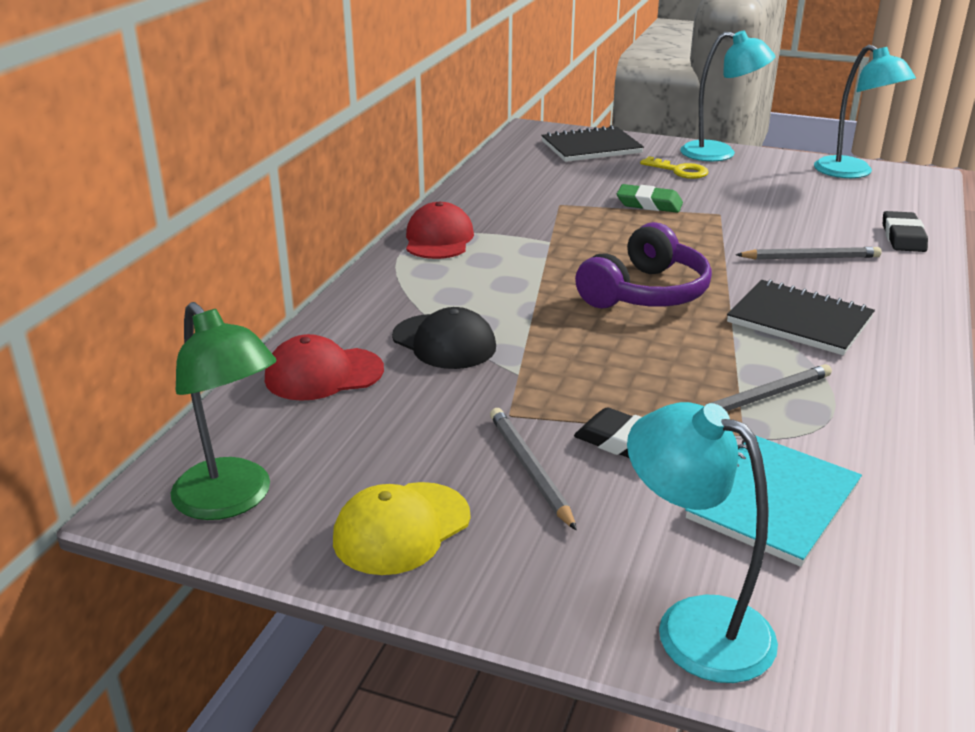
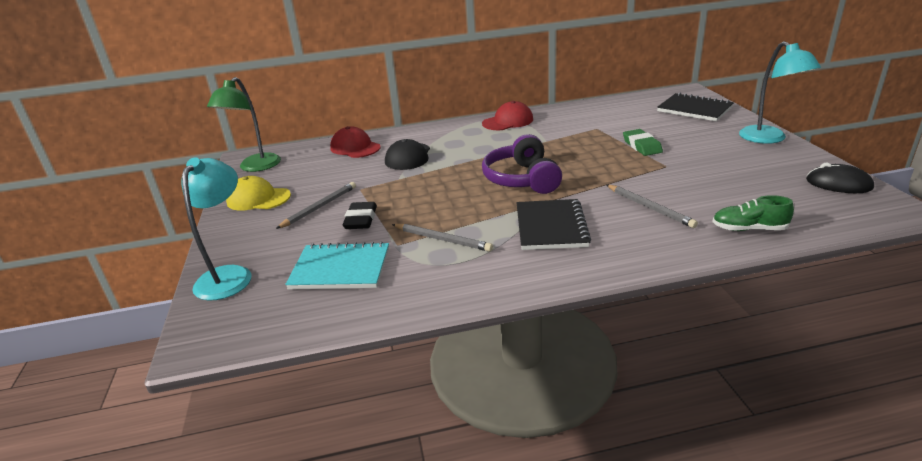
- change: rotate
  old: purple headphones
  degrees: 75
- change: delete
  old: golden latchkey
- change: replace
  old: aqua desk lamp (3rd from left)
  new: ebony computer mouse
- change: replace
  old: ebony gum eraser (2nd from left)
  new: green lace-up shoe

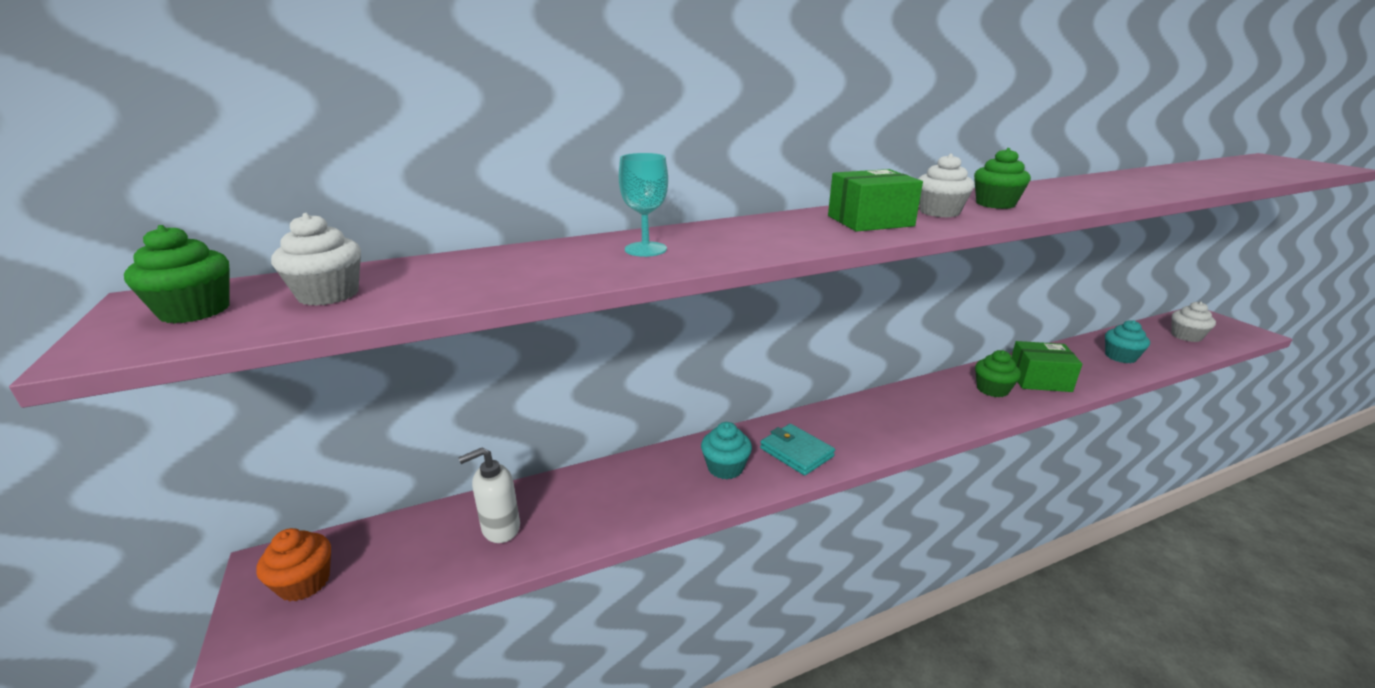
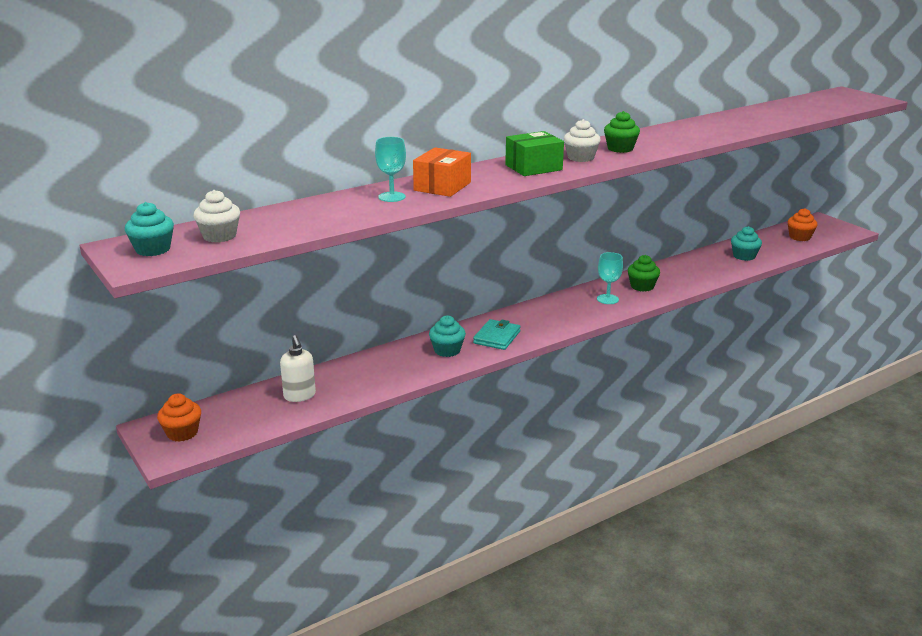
- change: recolor
  old: green fairy cake (1st from left)
  new: aqua fairy cake (1st from left)
- change: rotate
  old: snow-white soap pump
  degrees: -75
- change: rotate
  old: aqua card wallet
  degrees: 75
- change: delete
  old: green package (2nd from left)
- change: recolor
  old: snow-white fairy cake (3rd from left)
  new: orange fairy cake (2nd from left)
- change: insert
  new: orange package
- change: insert
  new: aqua wine glass (2nd from left)

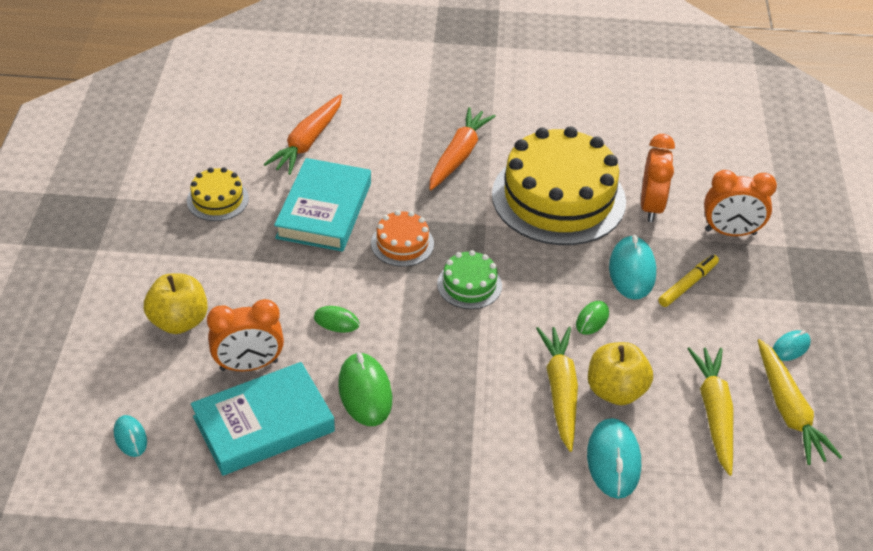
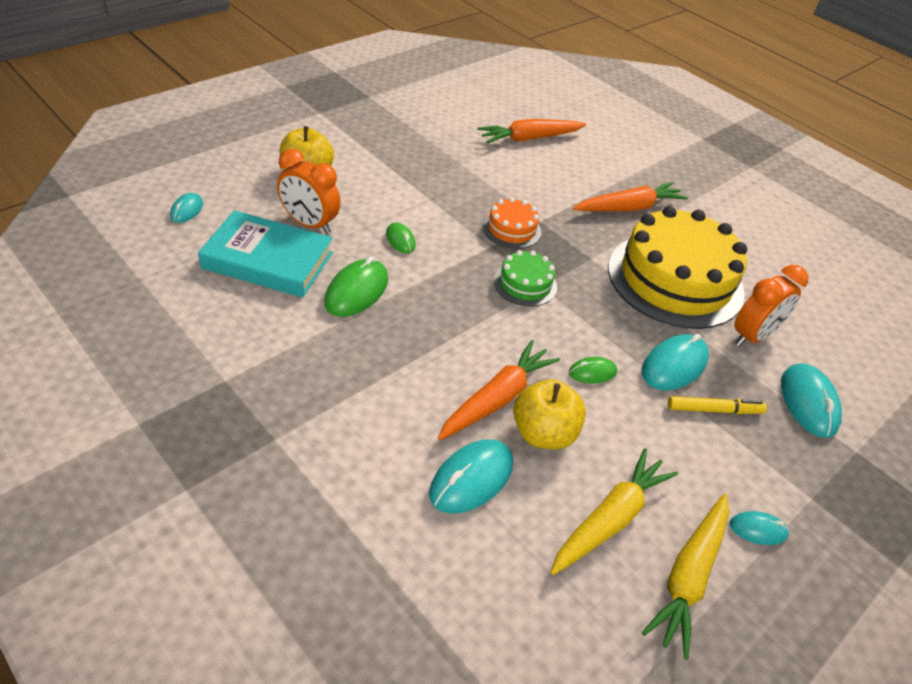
- change: delete
  old: golden gateau (1st from left)
- change: delete
  old: aqua book (2nd from left)
- change: recolor
  old: golden toy carrot (1st from left)
  new: orange toy carrot (1st from left)
- change: replace
  old: orange alarm clock (3rd from left)
  new: aqua computer mouse (5th from left)

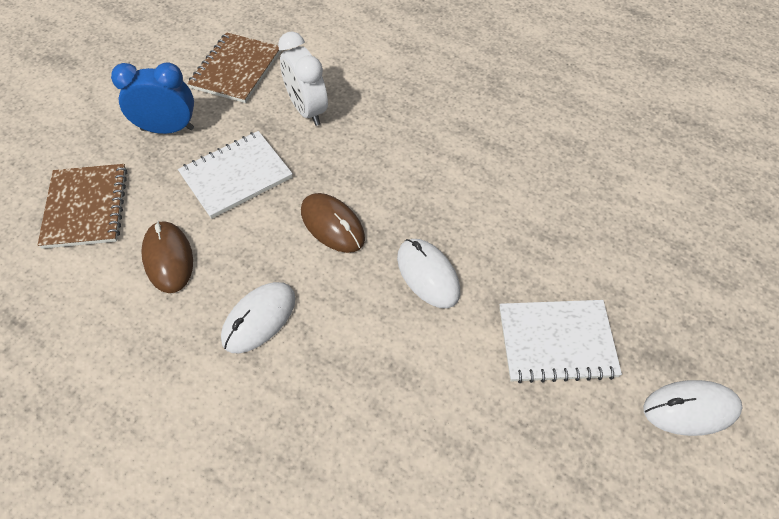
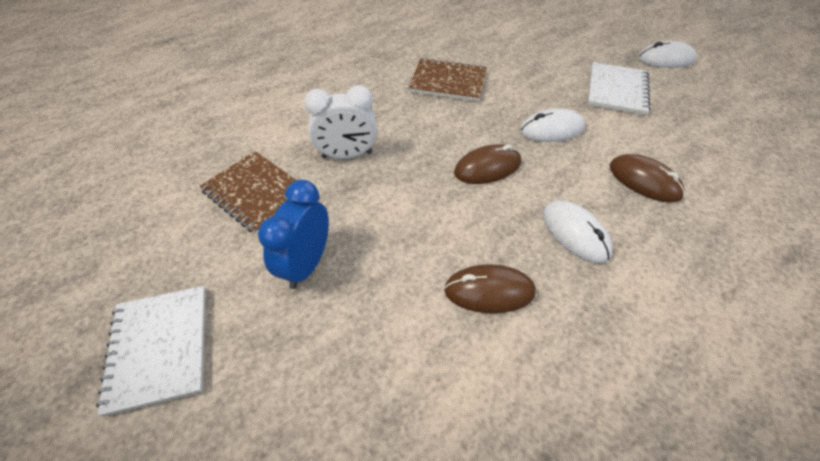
- change: move
  old: dark brown exercise book (1st from left in the first image)
  new: dark brown exercise book (2nd from left)
- change: move
  old: snow-white exercise book (1st from left)
- change: rotate
  old: snow-white computer mouse (3rd from left)
  degrees: 75
- change: insert
  new: dark brown computer mouse (3rd from left)

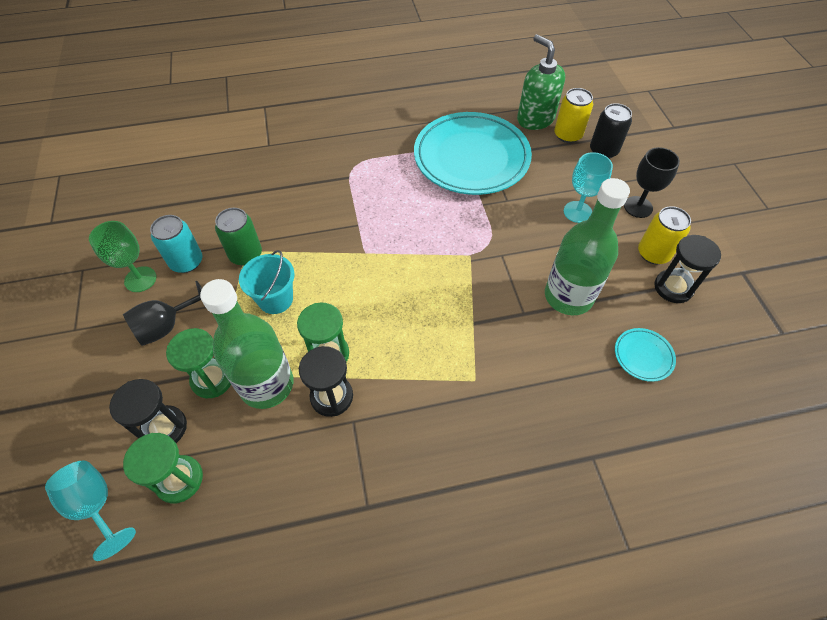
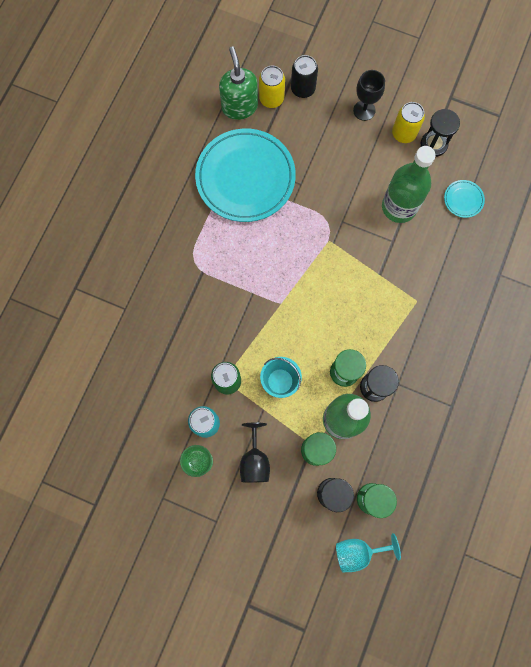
- change: rotate
  old: green soap pump
  degrees: 75
- change: delete
  old: aqua wine glass (2nd from left)

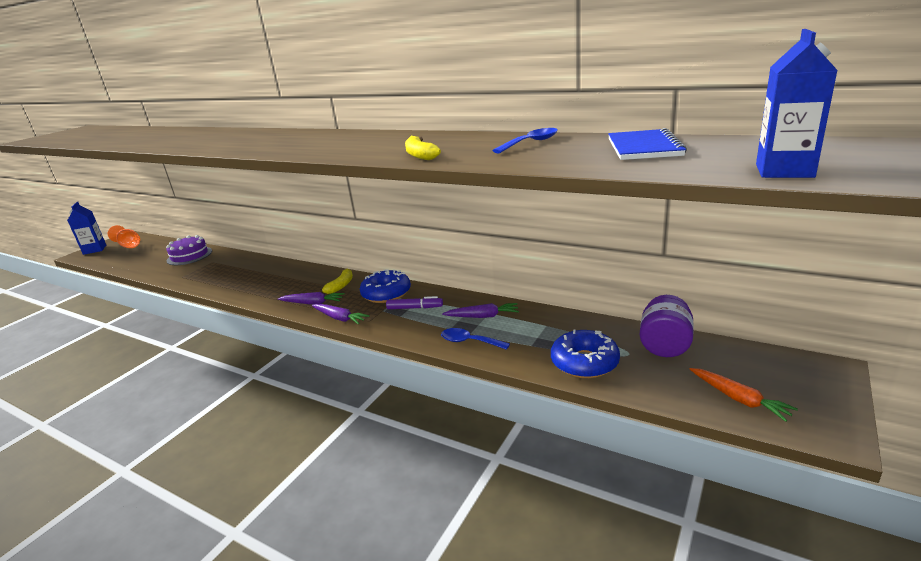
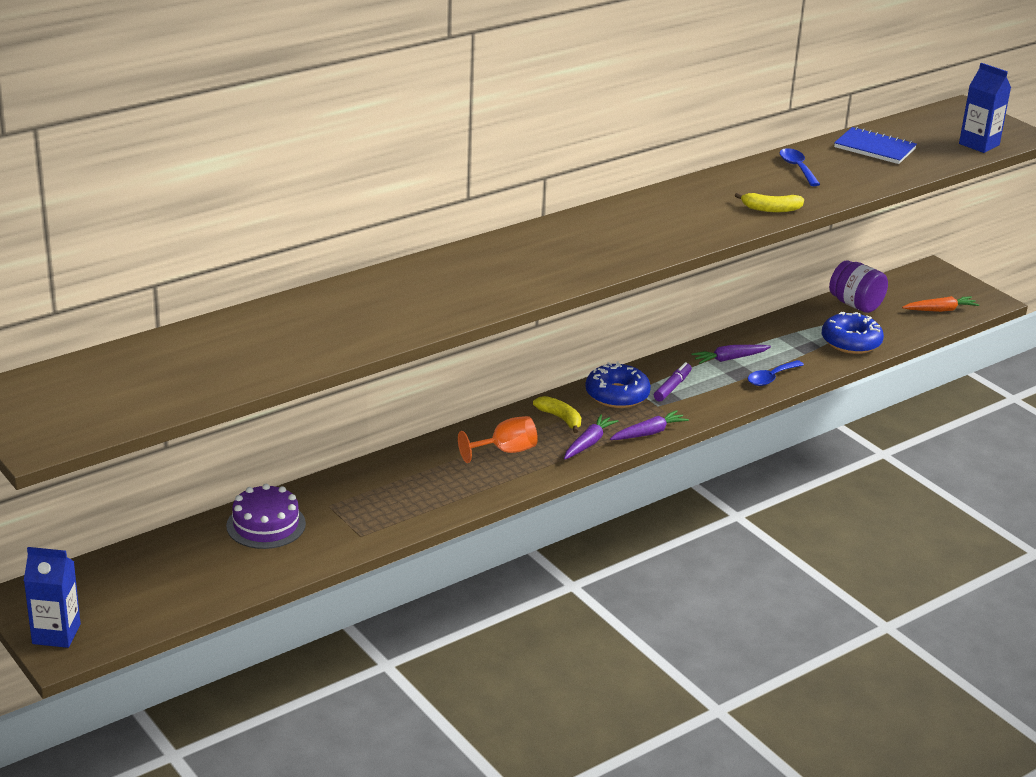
- change: move
  old: orange wine glass
- change: rotate
  old: purple toy carrot (3rd from left)
  degrees: -135

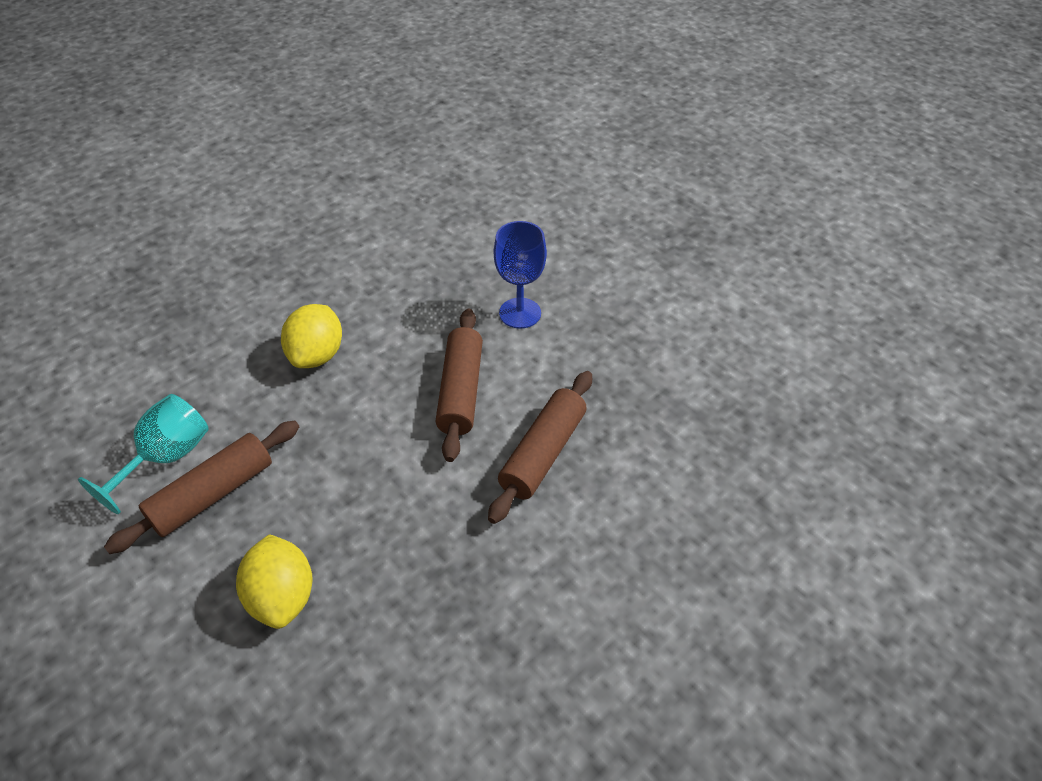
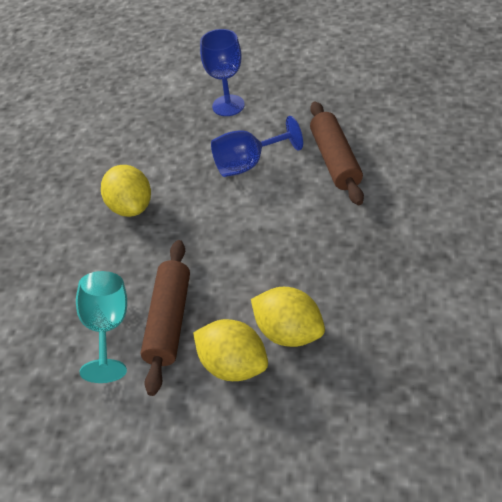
- change: replace
  old: dark brown pastry roller (2nd from left)
  new: cobalt wine glass (2nd from left)
- change: insert
  new: golden citrus fruit (2nd from left)

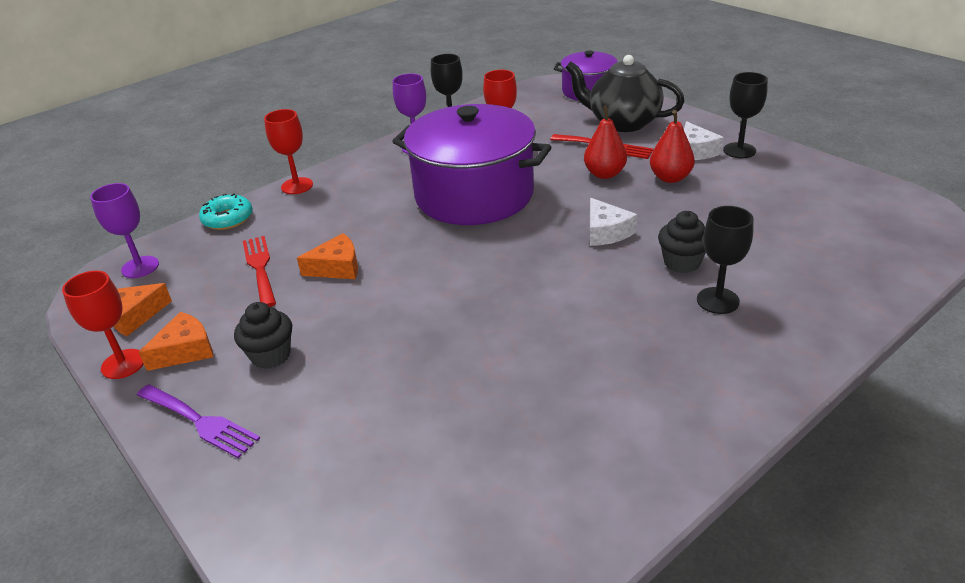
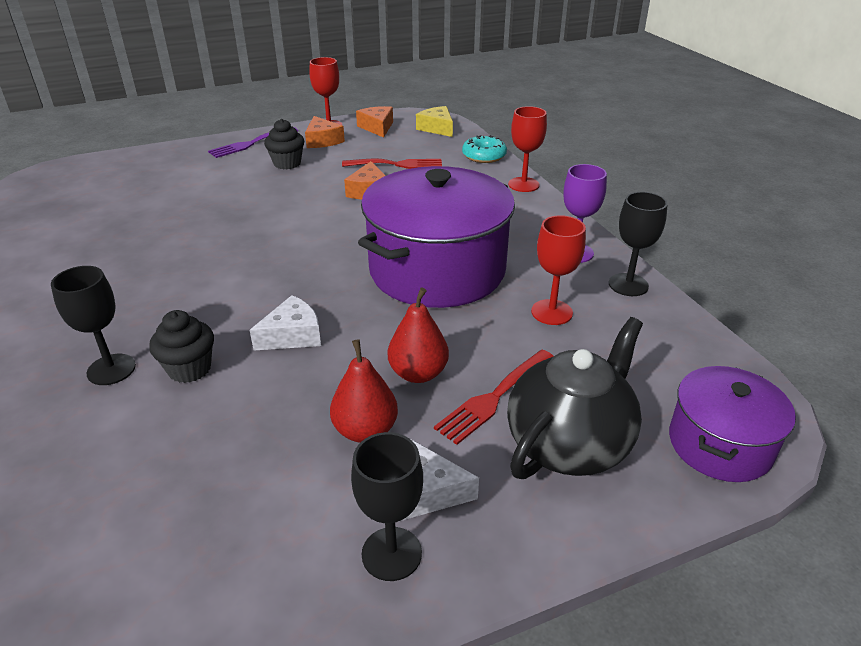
- change: replace
  old: purple wine glass (1st from left)
  new: golden piece of cheese
- change: rotate
  old: snow-white piece of cheese (1st from left)
  degrees: 150

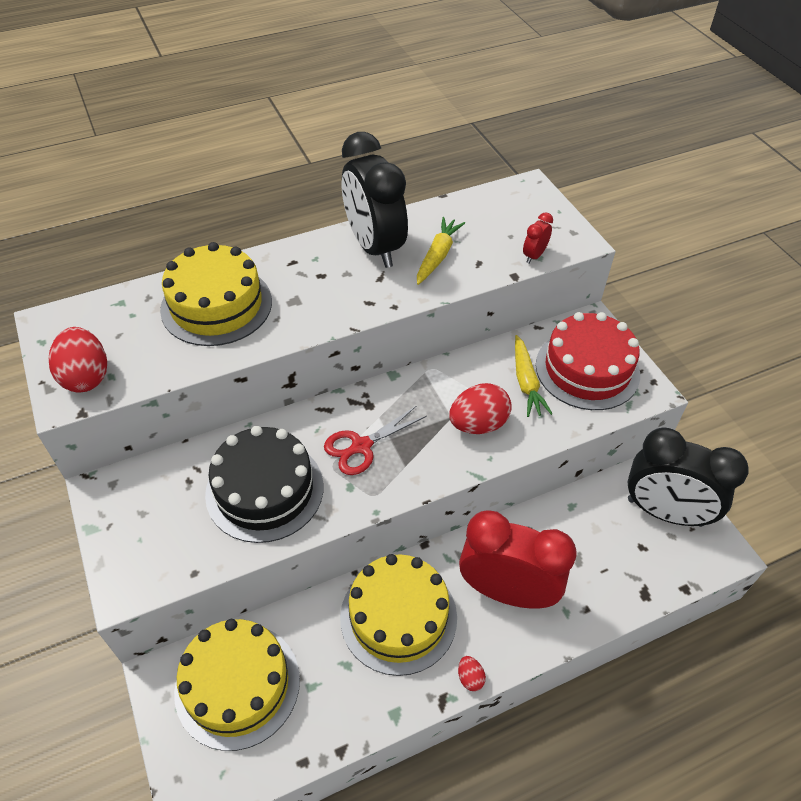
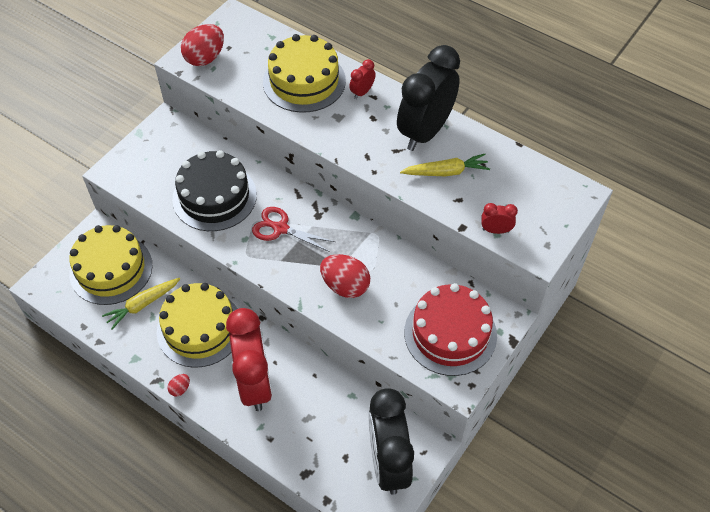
- change: move
  old: golden toy carrot (2nd from left in the first image)
  new: golden toy carrot (1st from left)
- change: insert
  new: crimson alarm clock (2nd from left)

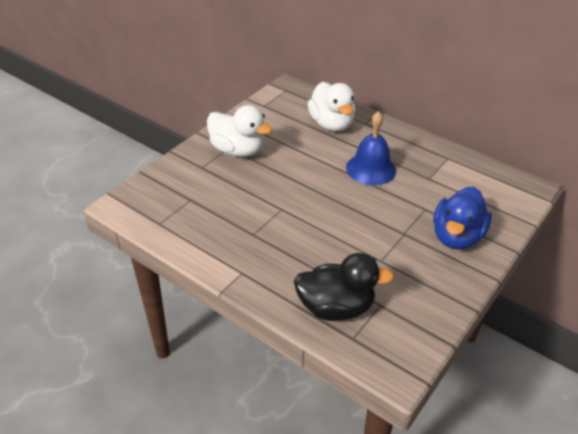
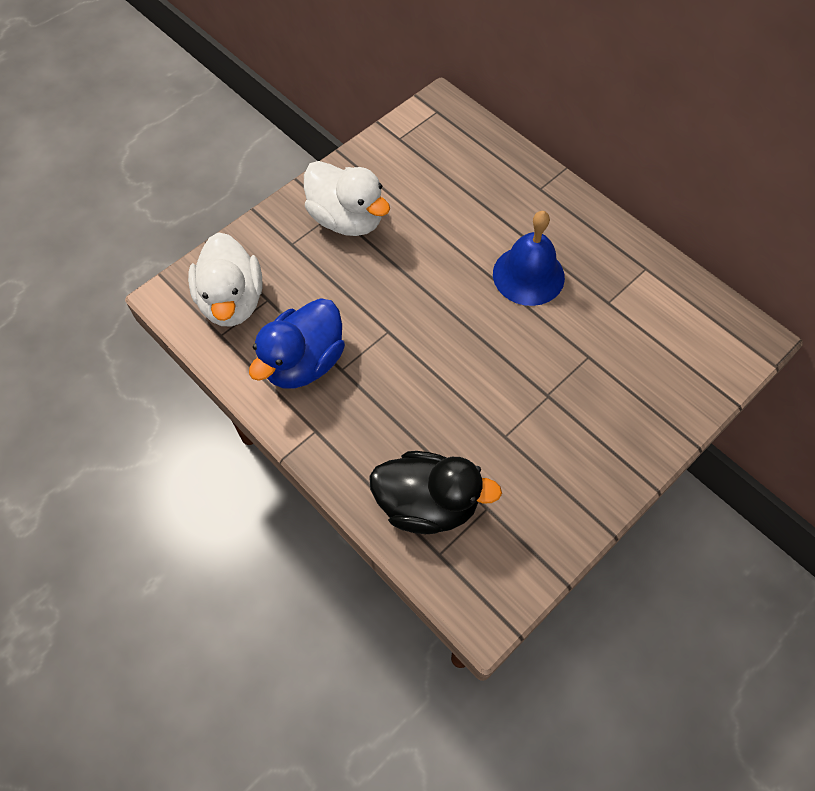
- change: move
  old: snow-white rubber duck (2nd from left in the first image)
  new: snow-white rubber duck (1st from left)
- change: move
  old: cobalt rubber duck

